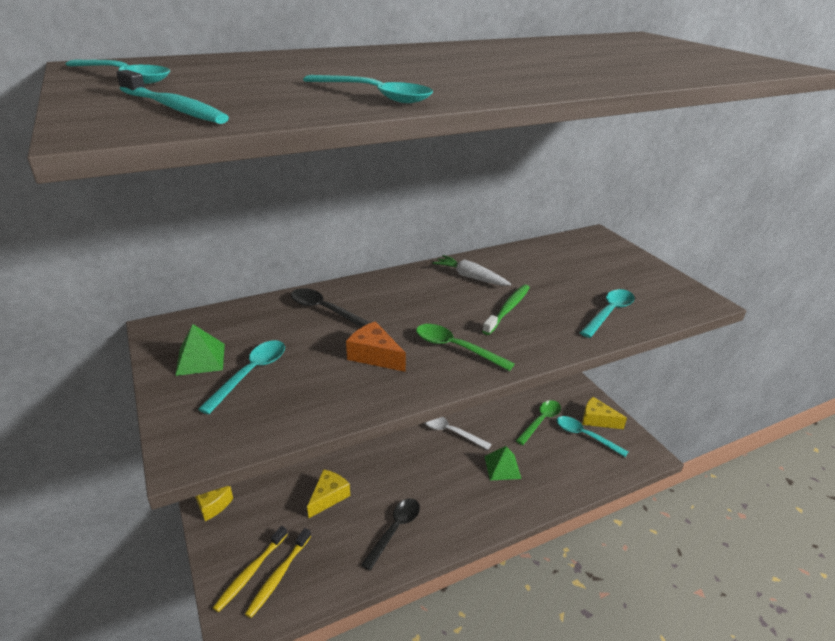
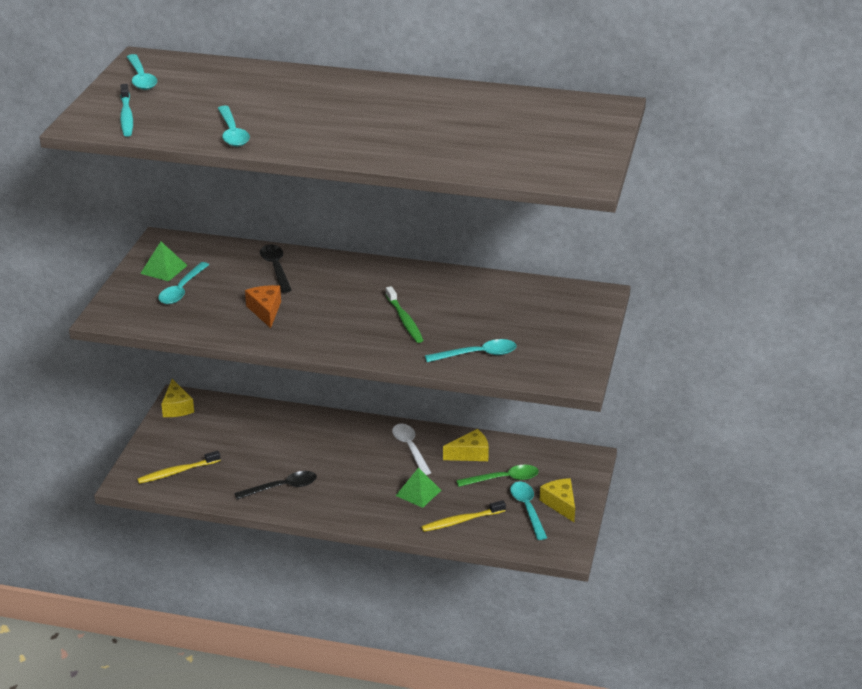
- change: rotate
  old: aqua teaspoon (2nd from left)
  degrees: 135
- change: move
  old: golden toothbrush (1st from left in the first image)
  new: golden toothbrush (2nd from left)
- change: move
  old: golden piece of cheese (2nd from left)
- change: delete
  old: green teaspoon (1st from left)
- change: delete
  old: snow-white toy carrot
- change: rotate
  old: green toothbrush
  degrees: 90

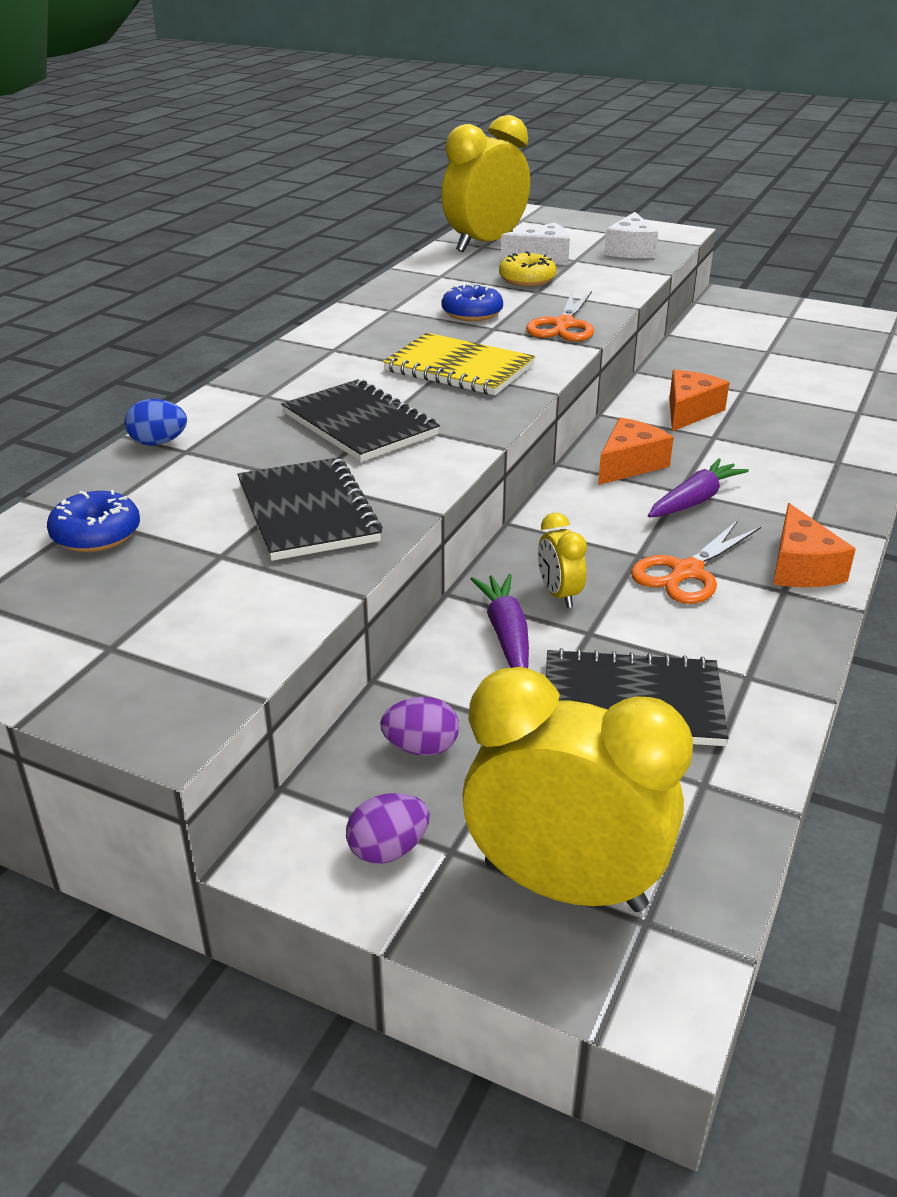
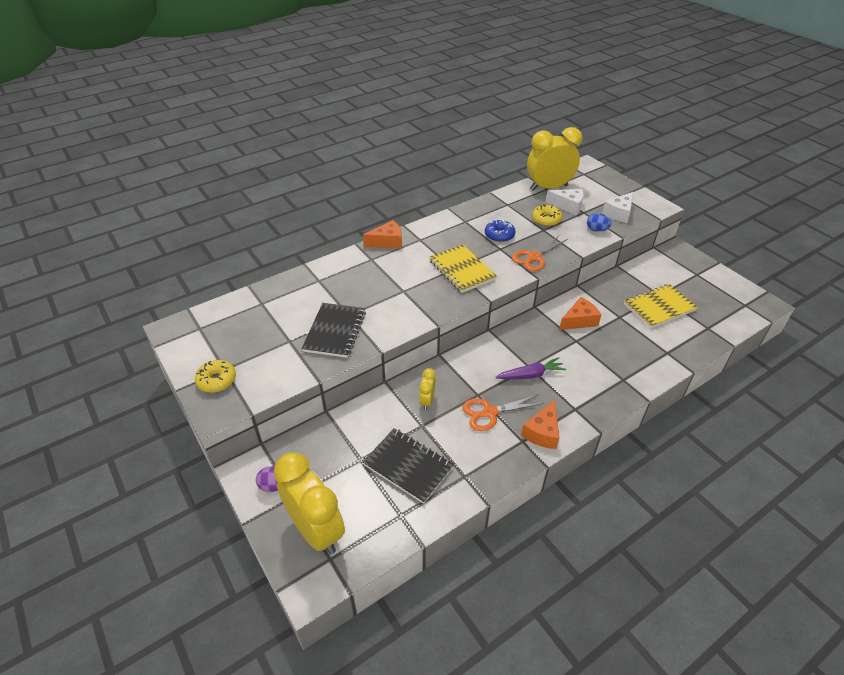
- change: delete
  old: cobalt glazed donut (1st from left)
- change: move
  old: cobalt toy egg
- change: delete
  old: ebony exercise book (2nd from left)
- change: delete
  old: purple toy egg (2nd from left)
- change: delete
  old: purple toy carrot (1st from left)
- change: move
  old: orange piece of cheese (1st from left)
- change: insert
  new: golden glazed donut (1st from left)
- change: insert
  new: golden exercise book (2nd from left)

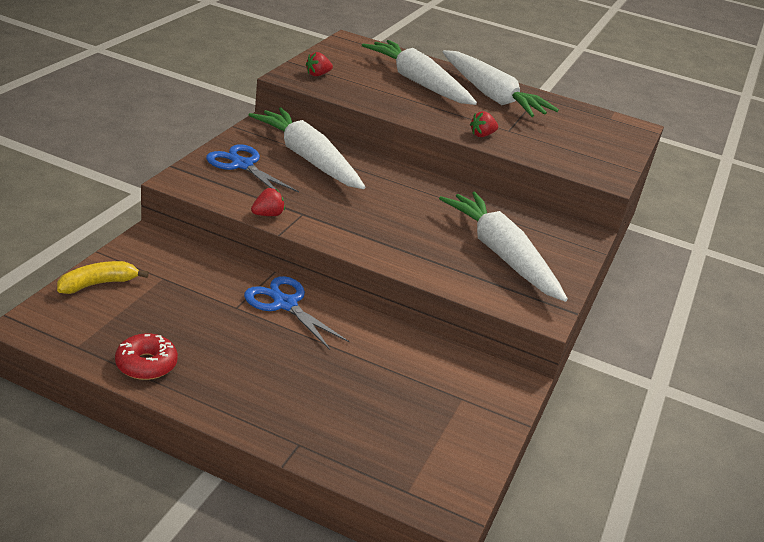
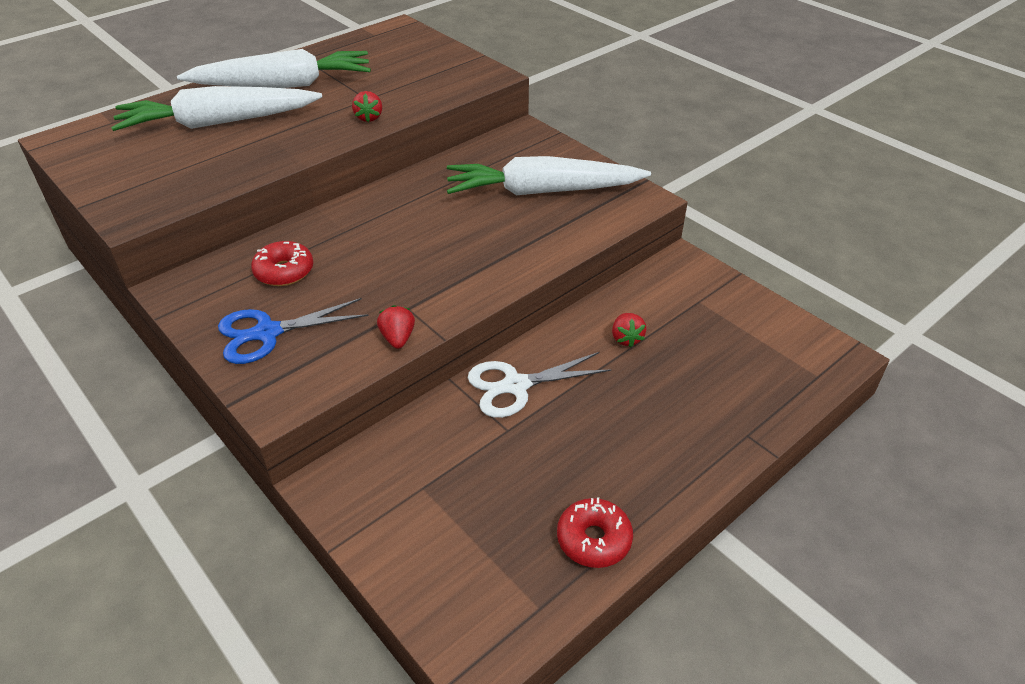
- change: delete
  old: golden banana fruit
- change: recolor
  old: cobalt shears (2nd from left)
  new: snow-white shears
- change: replace
  old: snow-white toy carrot (1st from left)
  new: crimson glazed donut (1st from left)
- change: move
  old: crimson strawberry (2nd from left in the first image)
  new: crimson strawberry (3rd from left)

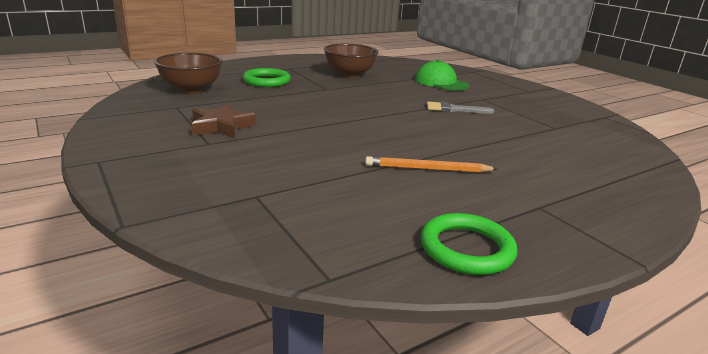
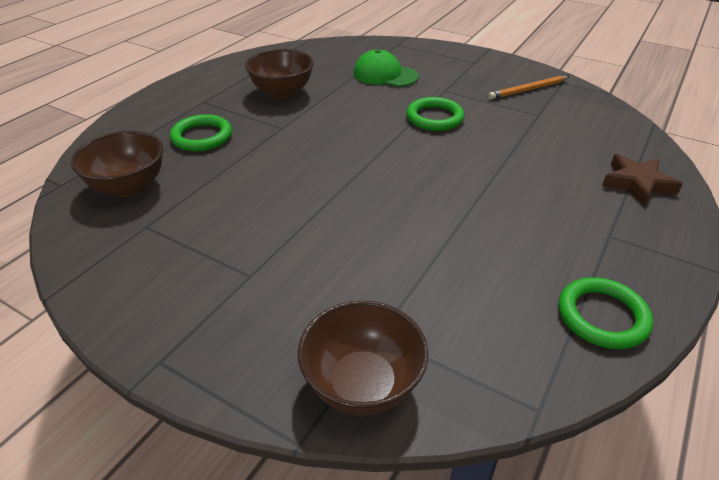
- change: move
  old: dark brown star
- change: move
  old: orange lead pencil
- change: replace
  old: gray paintbrush
  new: green hoop (2nd from left)
- change: insert
  new: dark brown deep dish (3rd from left)

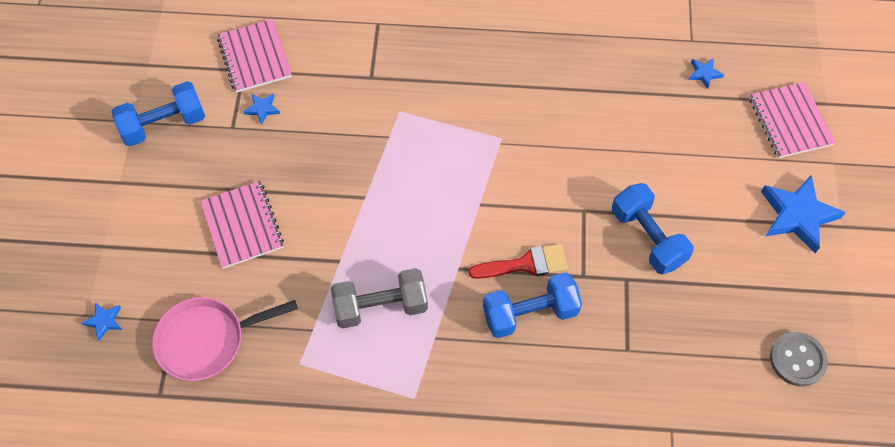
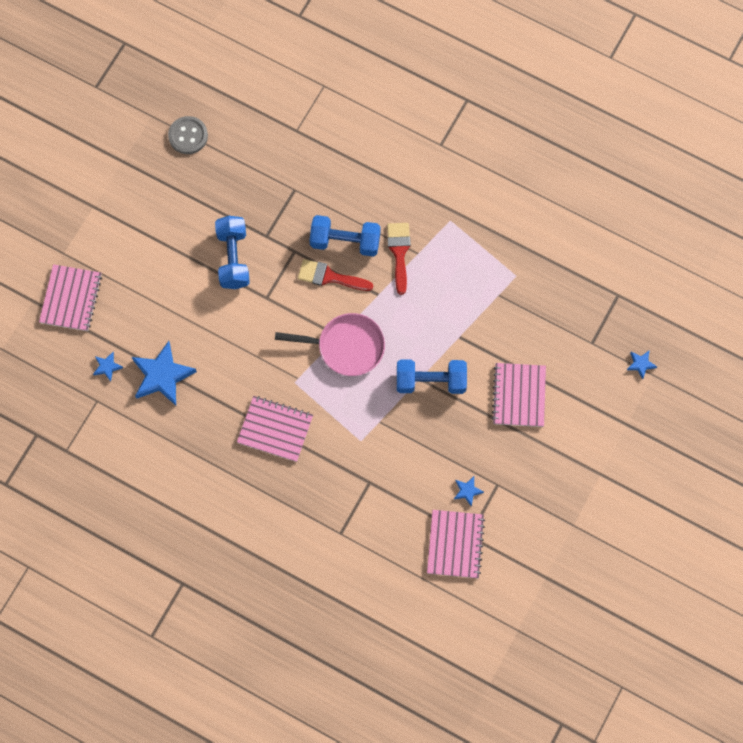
- change: move
  old: cobalt dumbbell (1st from left in the first image)
  new: cobalt dumbbell (3rd from left)
- change: move
  old: rose-pink skillet
- change: delete
  old: gray dumbbell
- change: move
  old: cobalt star (4th from left in the first image)
  new: cobalt star (2nd from left)
- change: insert
  new: rose-pink exercise book (2nd from left)
- change: insert
  new: crimson paintbrush (2nd from left)

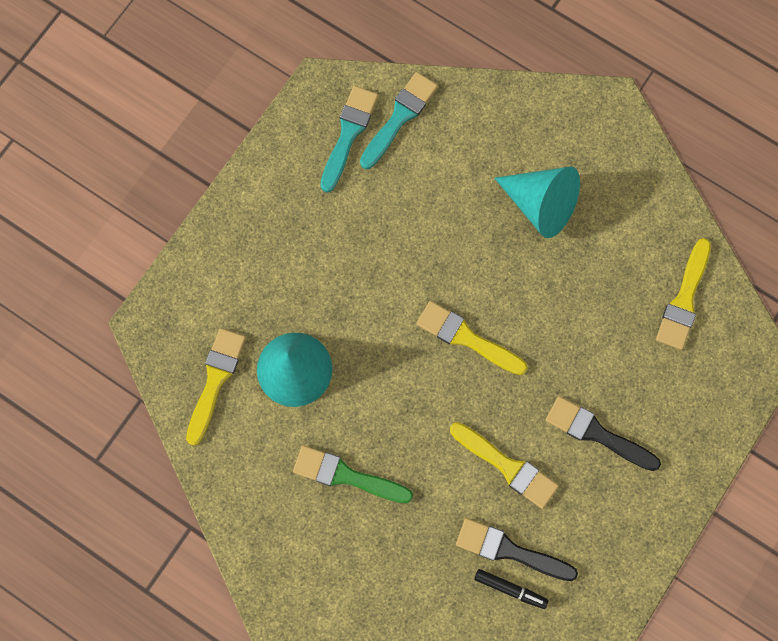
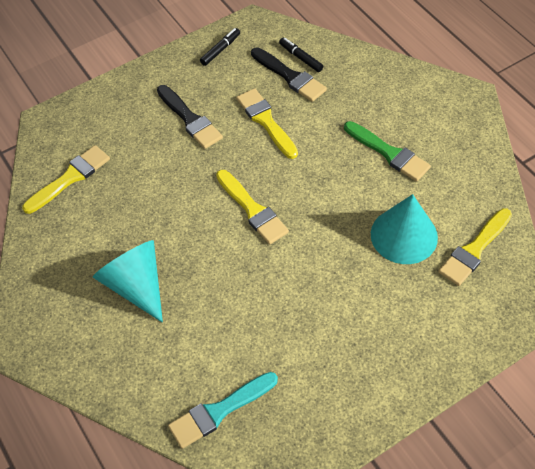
- change: delete
  old: aqua paintbrush (1st from left)
- change: insert
  new: ebony felt pen (1st from left)

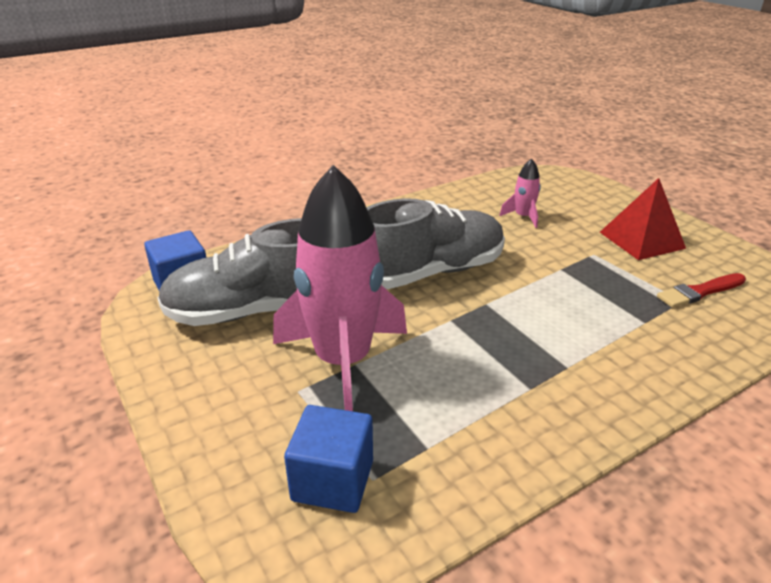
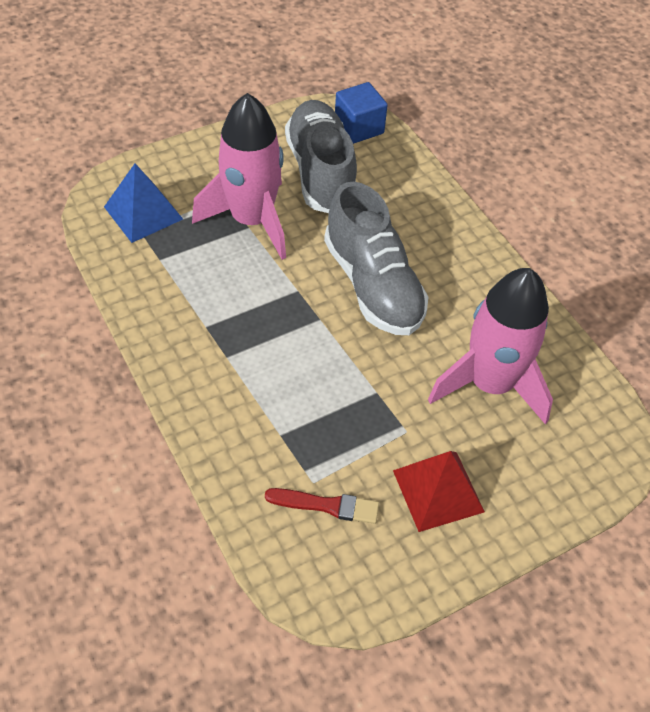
- change: replace
  old: cobalt solid cube (2nd from left)
  new: cobalt pyramid
- change: resize
  old: rose-pink rocket (2nd from left)
  factor: 2.39
- change: rotate
  old: crimson paintbrush
  degrees: 120

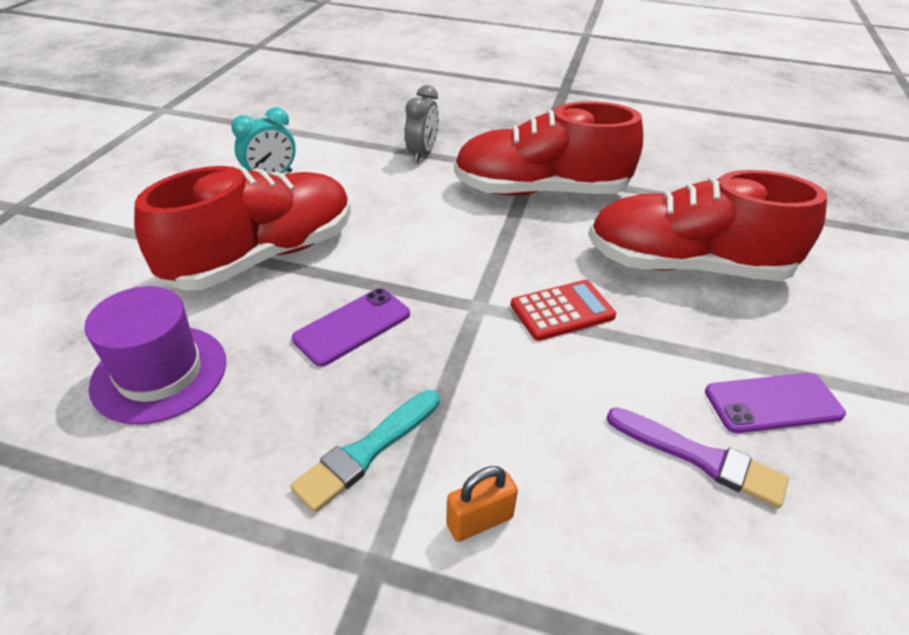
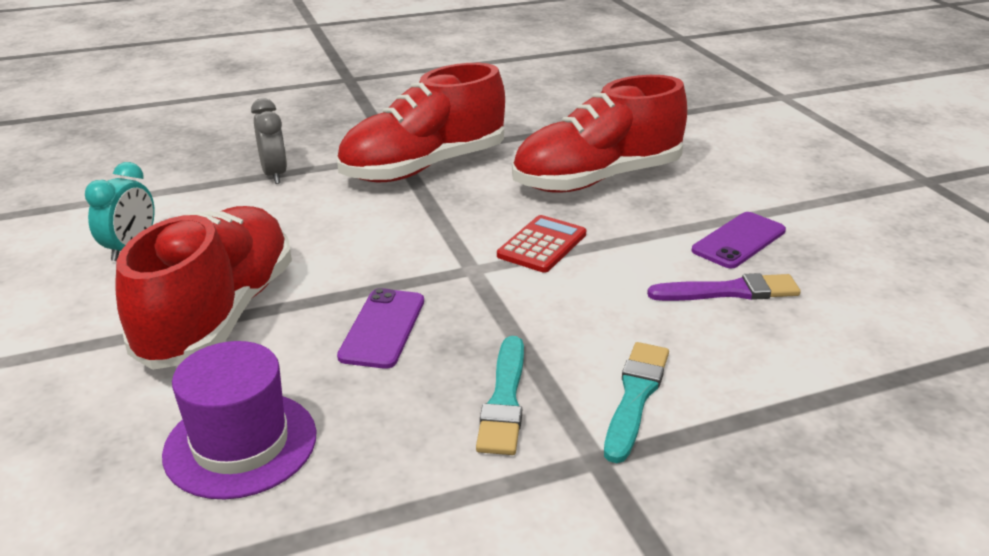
- change: replace
  old: orange padlock
  new: aqua paintbrush (2nd from left)

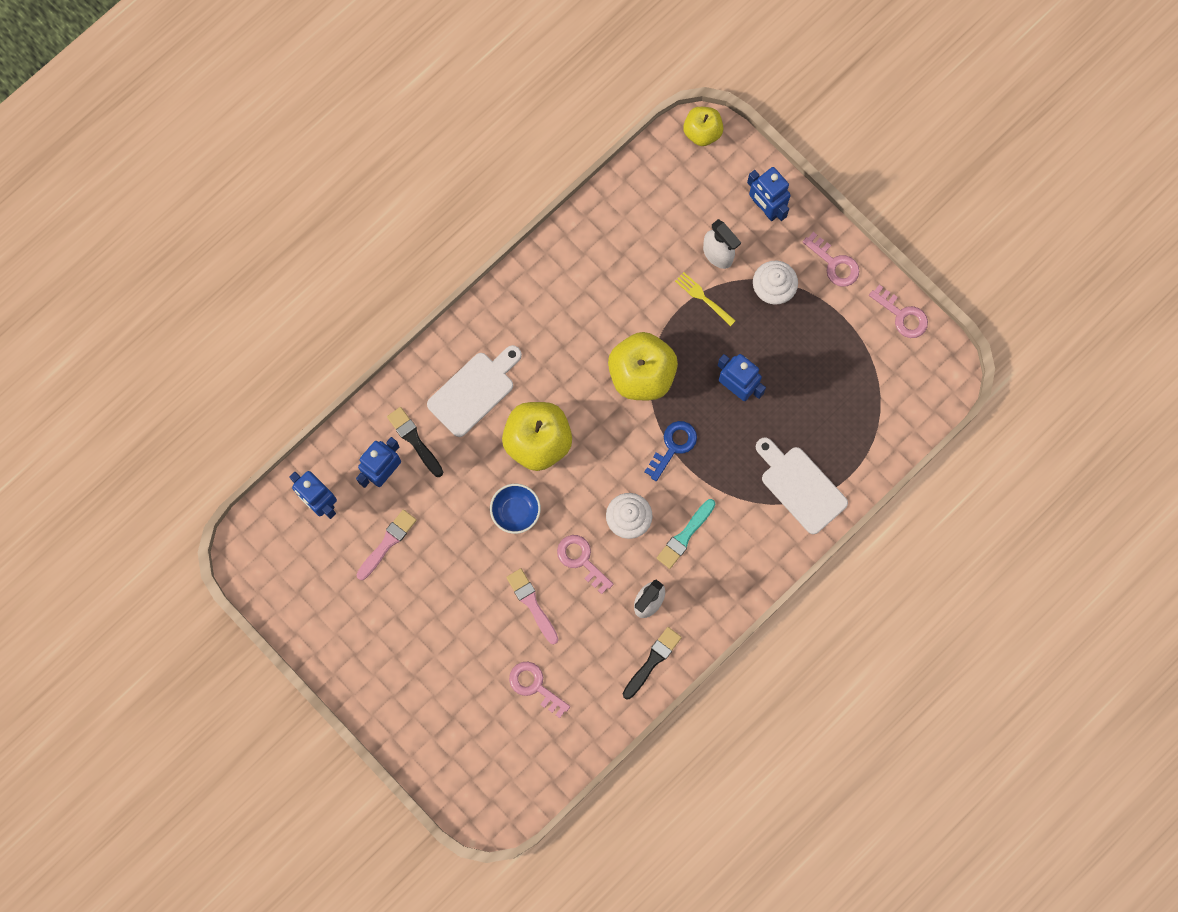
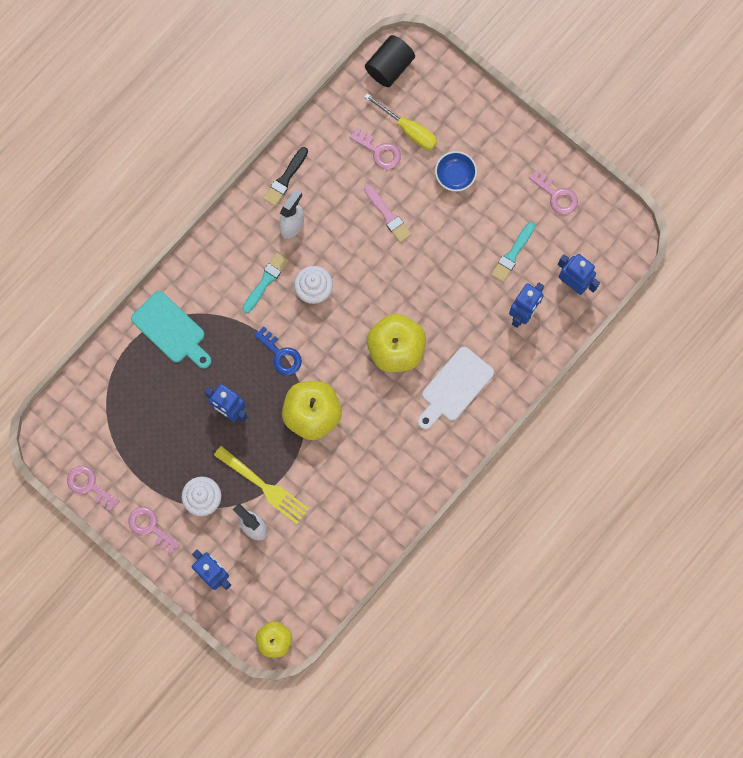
- change: recolor
  old: rose-pink paintbrush (1st from left)
  new: aqua paintbrush (2nd from left)
- change: delete
  old: ebony paintbrush (1st from left)
- change: move
  old: cobalt deep dish
- change: move
  old: rose-pink latchkey (2nd from left in the first image)
  new: rose-pink latchkey (4th from left)
- change: rotate
  old: cobalt latchkey
  degrees: -75
- change: resize
  old: golden table fork
  factor: 1.72
- change: recolor
  old: snow-white bread board (2nd from left)
  new: aqua bread board
- change: insert
  new: golden hand screwdriver
- change: insert
  new: ebony cylinder shape

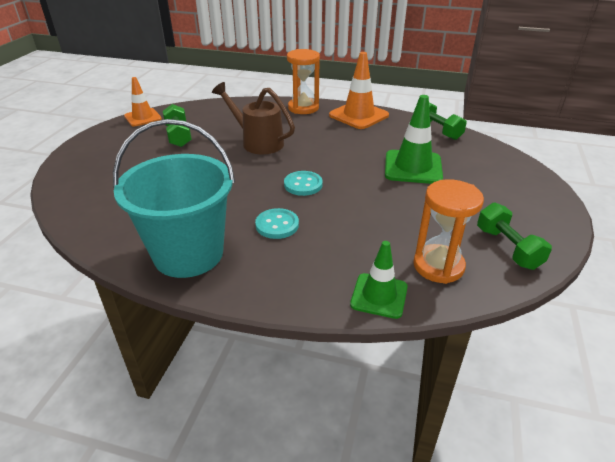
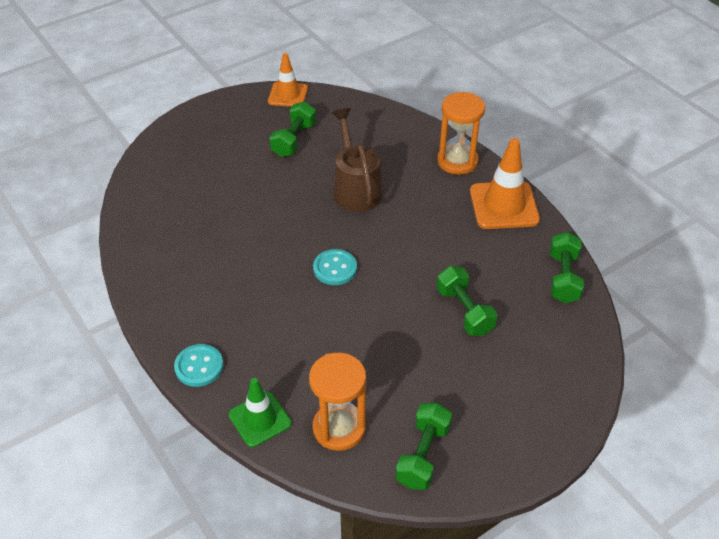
- change: delete
  old: aqua pail
- change: move
  old: aqua sewing button (1st from left)
- change: replace
  old: green safety cone (2nd from left)
  new: green dumbbell (3rd from left)

